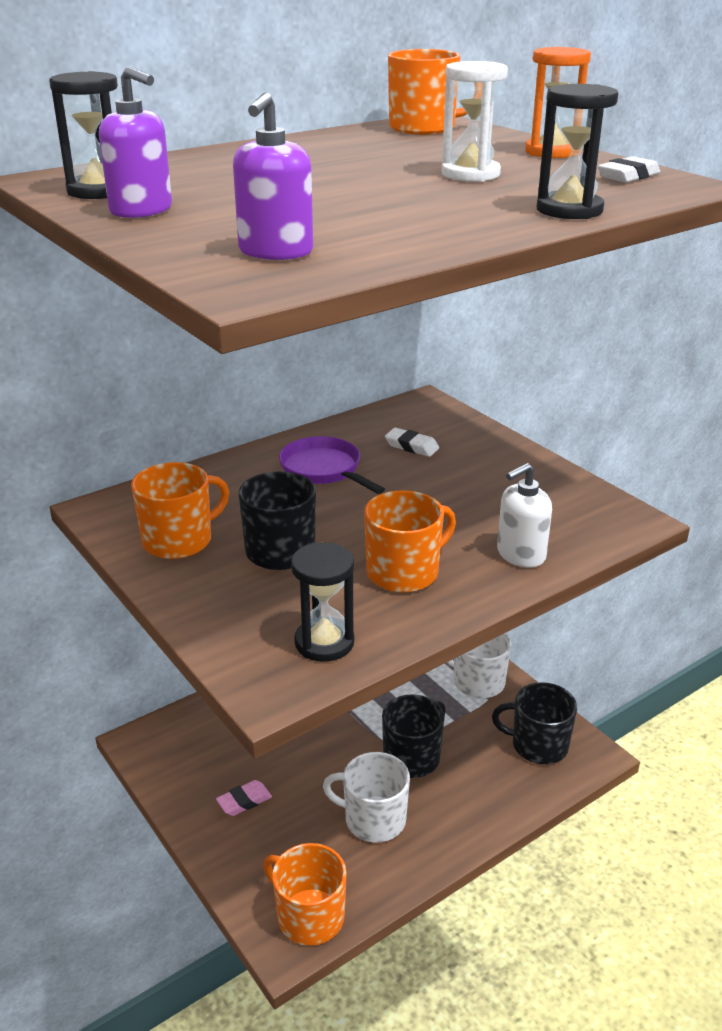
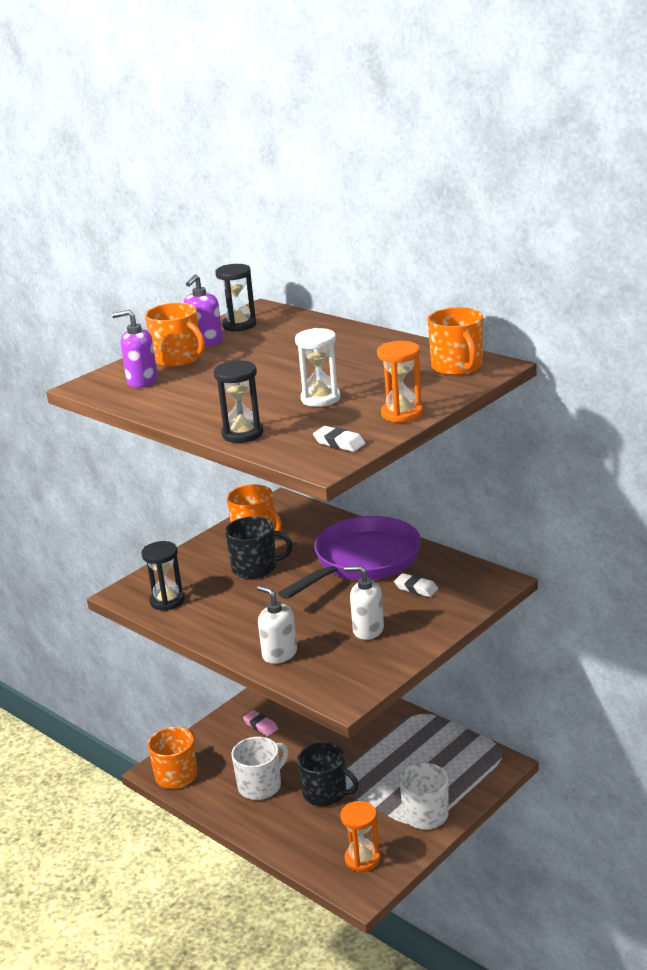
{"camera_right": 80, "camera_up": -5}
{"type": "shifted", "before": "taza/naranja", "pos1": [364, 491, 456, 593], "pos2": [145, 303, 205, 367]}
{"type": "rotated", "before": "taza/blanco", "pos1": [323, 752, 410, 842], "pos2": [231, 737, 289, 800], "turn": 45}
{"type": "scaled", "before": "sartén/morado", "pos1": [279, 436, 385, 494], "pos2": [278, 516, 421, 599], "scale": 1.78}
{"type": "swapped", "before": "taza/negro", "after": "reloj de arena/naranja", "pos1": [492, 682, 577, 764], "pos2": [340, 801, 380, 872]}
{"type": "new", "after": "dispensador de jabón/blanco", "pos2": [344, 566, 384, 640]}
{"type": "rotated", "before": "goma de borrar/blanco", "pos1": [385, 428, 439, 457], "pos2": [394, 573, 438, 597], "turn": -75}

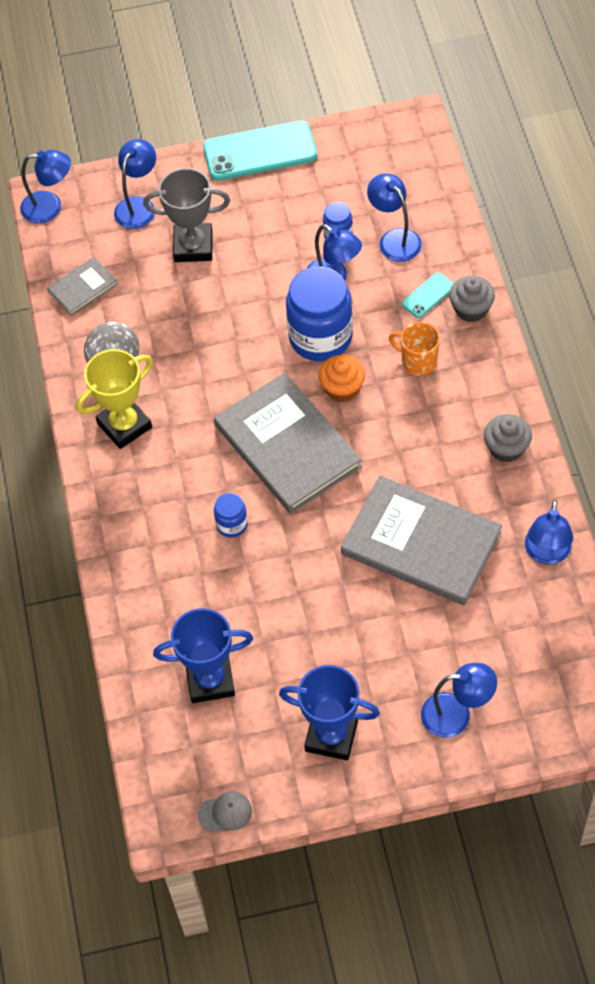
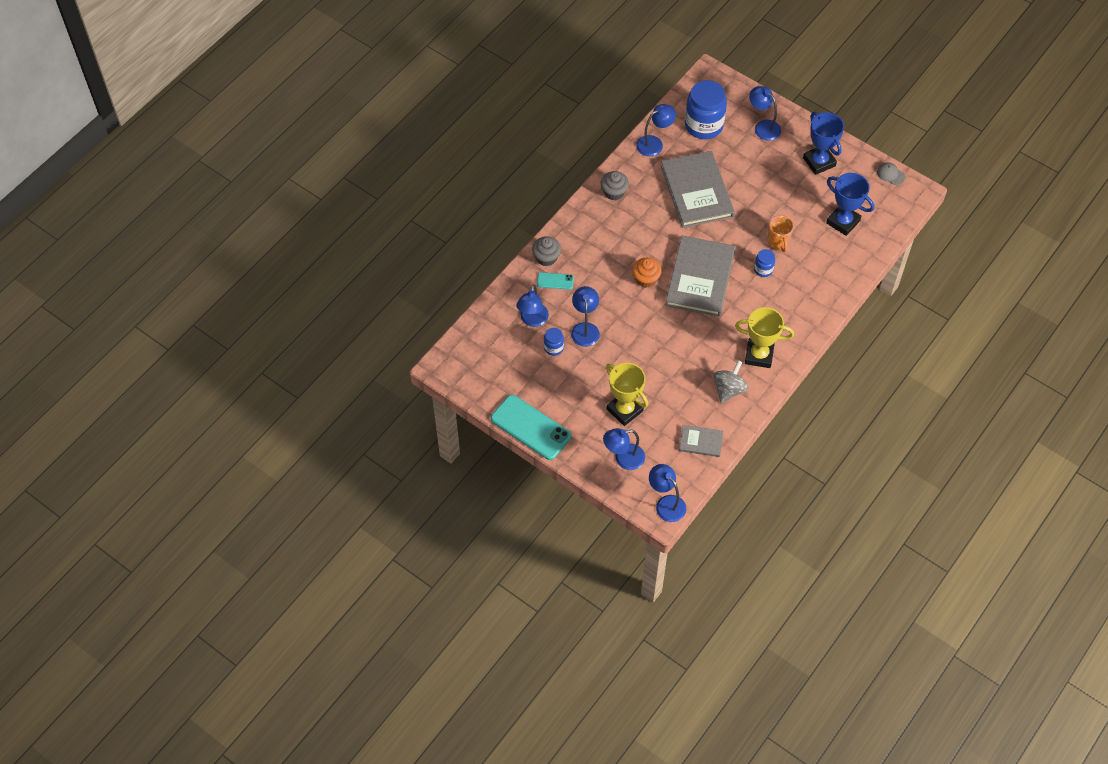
{"camera_right": -135, "camera_up": 0}
{"type": "repainted", "before": "trofeo/gris", "after": "trofeo/amarillo", "pos1": [143, 168, 230, 262], "pos2": [606, 363, 648, 426]}
{"type": "shifted", "before": "tarro/azul", "pos1": [286, 266, 353, 361], "pos2": [685, 80, 727, 139]}
{"type": "shifted", "before": "taza/naranja", "pos1": [389, 322, 440, 376], "pos2": [767, 215, 794, 252]}

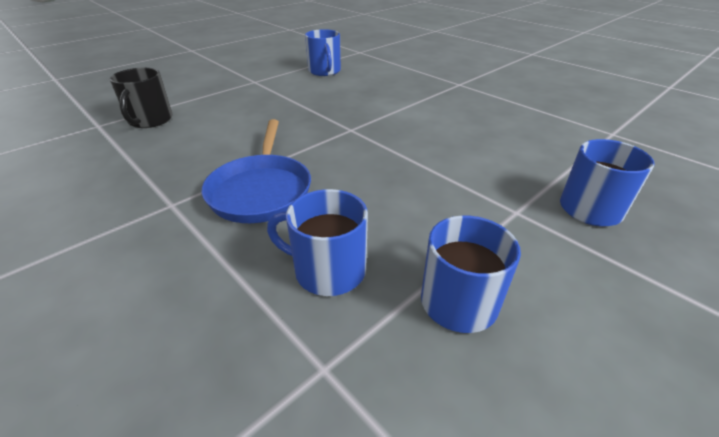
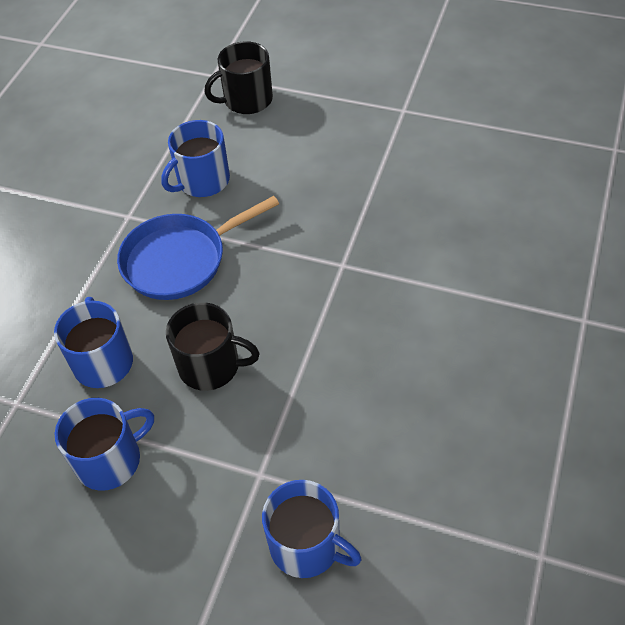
{"camera_right": 65, "camera_up": 15}
{"type": "shifted", "before": "taza/azul", "pos1": [305, 29, 341, 76], "pos2": [161, 120, 230, 197]}
{"type": "new", "after": "taza/negro", "pos2": [166, 302, 260, 391]}

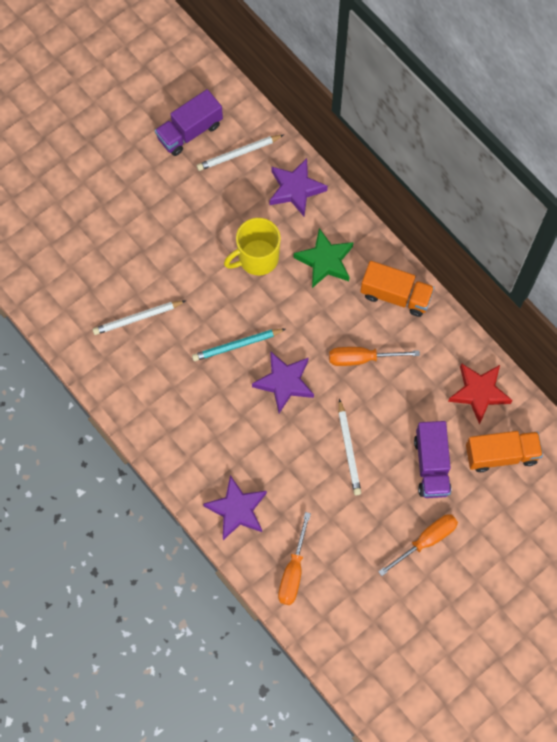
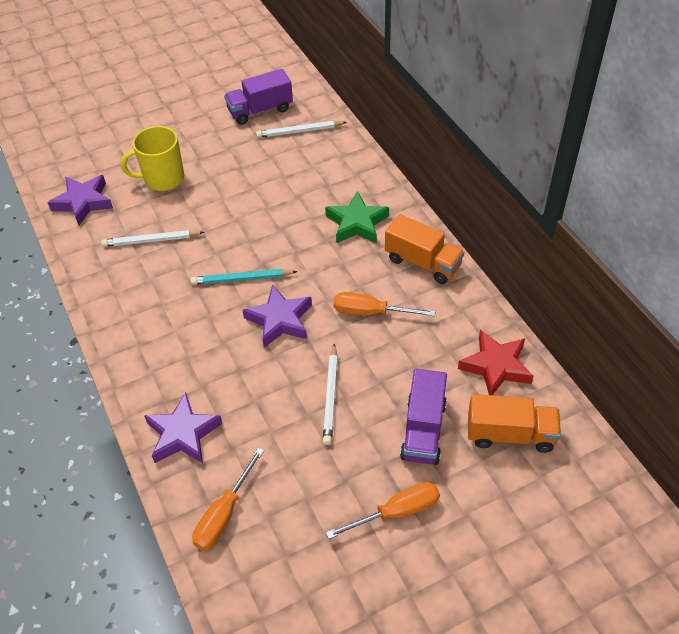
{"camera_right": 15, "camera_up": -20}
{"type": "shifted", "before": "estrella/morado", "pos1": [270, 158, 328, 216], "pos2": [47, 175, 113, 225]}
{"type": "shifted", "before": "taza/amarillo", "pos1": [224, 218, 281, 276], "pos2": [121, 126, 184, 191]}

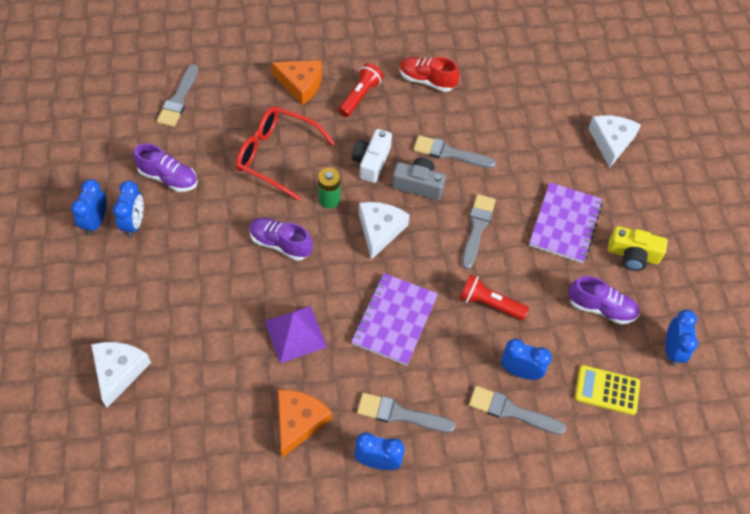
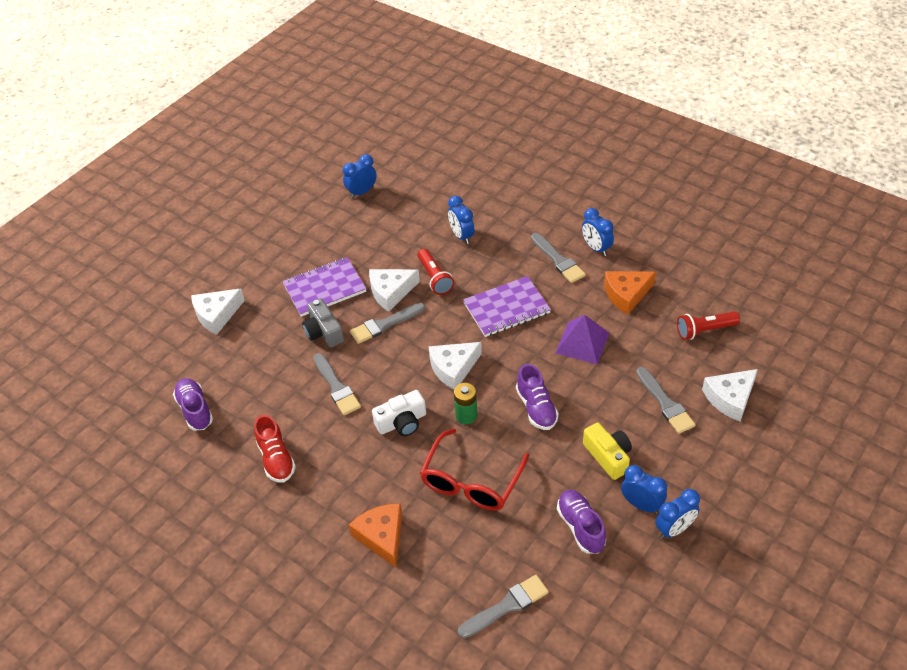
{"camera_right": -130, "camera_up": -10}
{"type": "shifted", "before": "zapato/morado", "pos1": [568, 276, 639, 325], "pos2": [173, 378, 213, 431]}
{"type": "shifted", "before": "cámara/gris", "pos1": [392, 158, 446, 200], "pos2": [302, 298, 344, 347]}
{"type": "new", "after": "queso/blanco", "pos2": [369, 269, 420, 312]}
{"type": "rotated", "before": "gafas/rojo", "pos1": [236, 106, 335, 201], "pos2": [420, 428, 529, 511], "turn": 45}
{"type": "shifted", "before": "cámara/amarillo", "pos1": [608, 226, 668, 271], "pos2": [583, 422, 632, 480]}
{"type": "rotated", "before": "despertador/azul", "pos1": [113, 180, 144, 237], "pos2": [621, 465, 667, 514], "turn": 75}
{"type": "shifted", "before": "pincel/gris", "pos1": [469, 386, 566, 435], "pos2": [636, 367, 696, 434]}
{"type": "shifted", "before": "lámpara de mano/rojo", "pos1": [338, 63, 384, 117], "pos2": [677, 311, 740, 340]}
{"type": "gone", "before": "calculadora/amarillo", "pos1": [575, 365, 640, 415]}

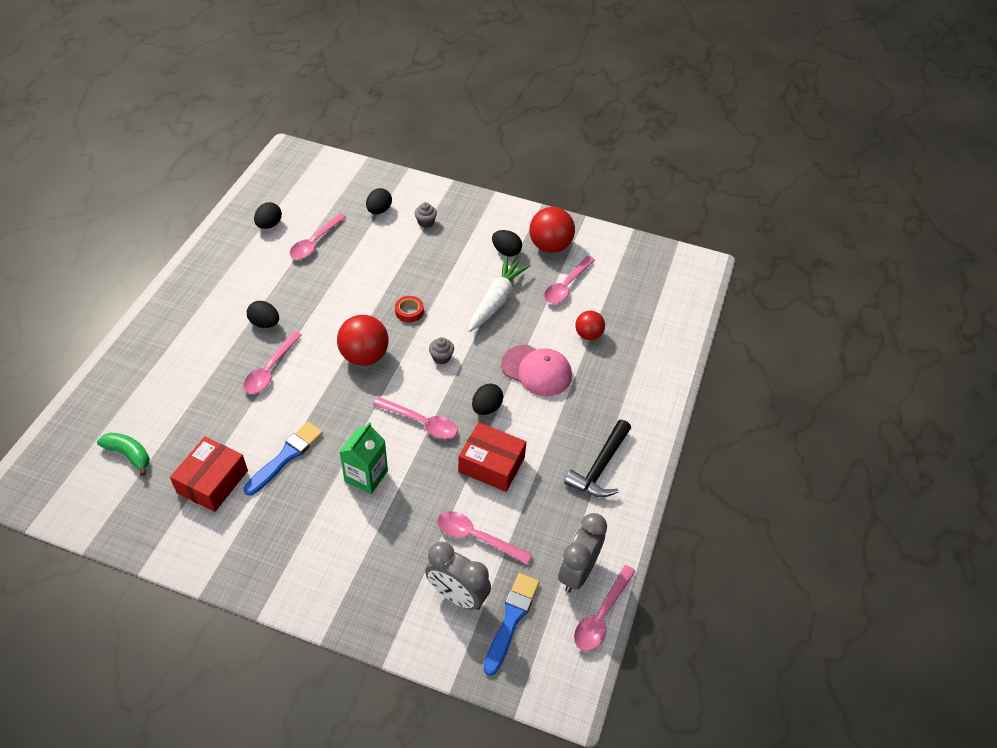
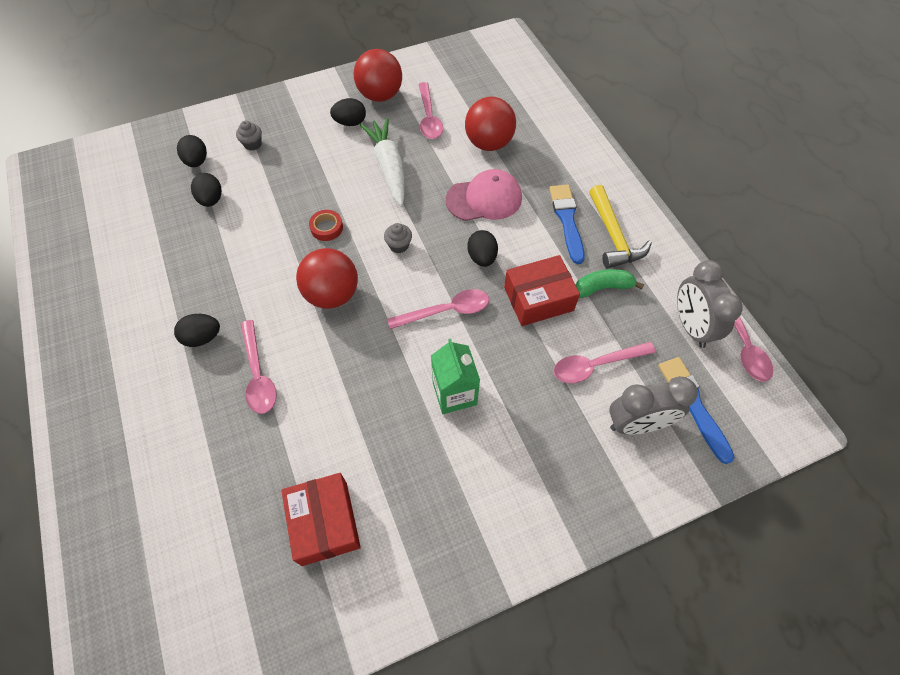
{"camera_right": -40, "camera_up": 10}
{"type": "shifted", "before": "huevo/negro", "pos1": [254, 202, 282, 229], "pos2": [191, 173, 222, 207]}
{"type": "scaled", "before": "pelota/rojo", "pos1": [575, 311, 605, 340], "pos2": [465, 97, 516, 151], "scale": 1.65}
{"type": "shifted", "before": "pincel/azul", "pos1": [244, 422, 323, 496], "pos2": [550, 185, 585, 264]}
{"type": "shifted", "before": "plátano/verde", "pos1": [97, 433, 150, 476], "pos2": [576, 269, 644, 298]}
{"type": "repainted", "before": "martillo/negro", "after": "martillo/amarillo", "pos1": [564, 420, 631, 497], "pos2": [589, 185, 652, 268]}
{"type": "gone", "before": "cuchara/rosa", "pos1": [290, 213, 346, 259]}

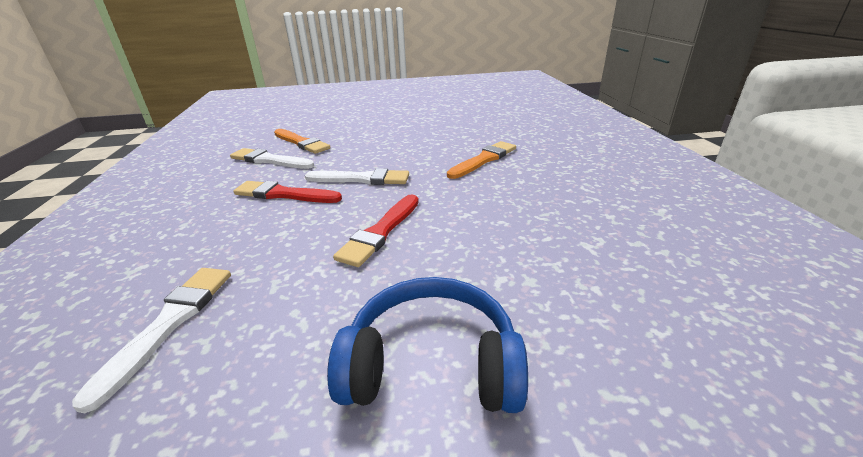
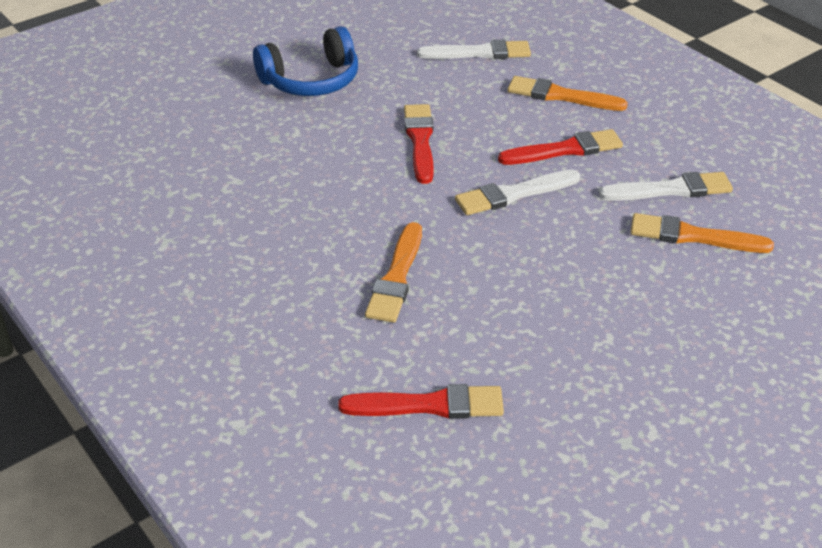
{"camera_right": 150, "camera_up": 10}
{"type": "new", "after": "pincel/rojo", "pos2": [338, 384, 504, 419]}
{"type": "rotated", "before": "pincel/blanco", "pos1": [72, 268, 231, 413], "pos2": [417, 40, 531, 59], "turn": -75}
{"type": "new", "after": "pincel/naranja", "pos2": [508, 76, 628, 111]}

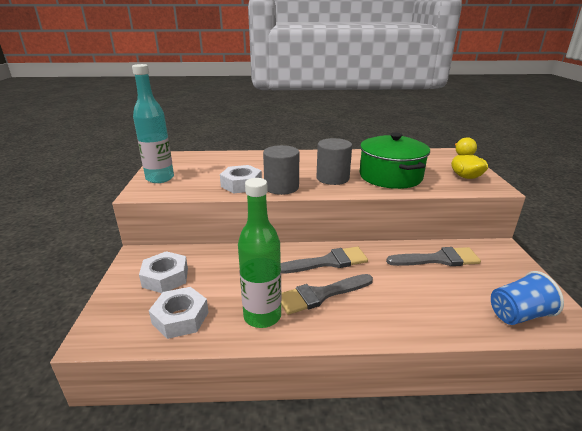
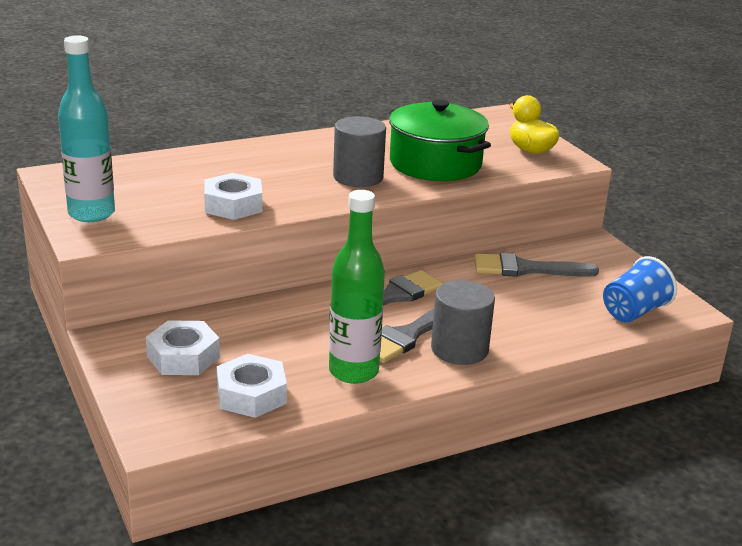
{"camera_right": -25, "camera_up": 0}
{"type": "shifted", "before": "cilindro/gris", "pos1": [263, 145, 299, 195], "pos2": [431, 280, 495, 365]}
{"type": "rotated", "before": "pincel/gris", "pos1": [386, 247, 481, 266], "pos2": [474, 253, 599, 277], "turn": -150}

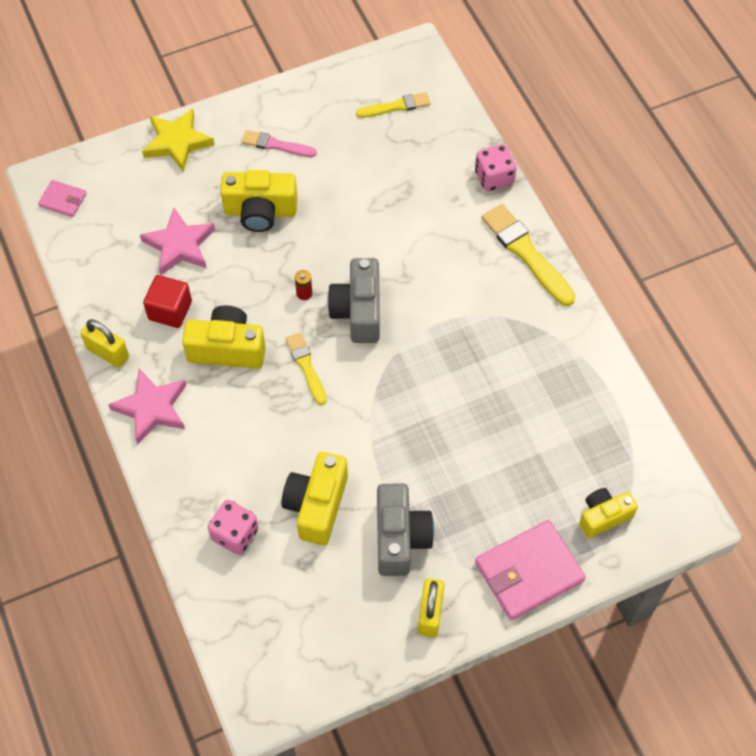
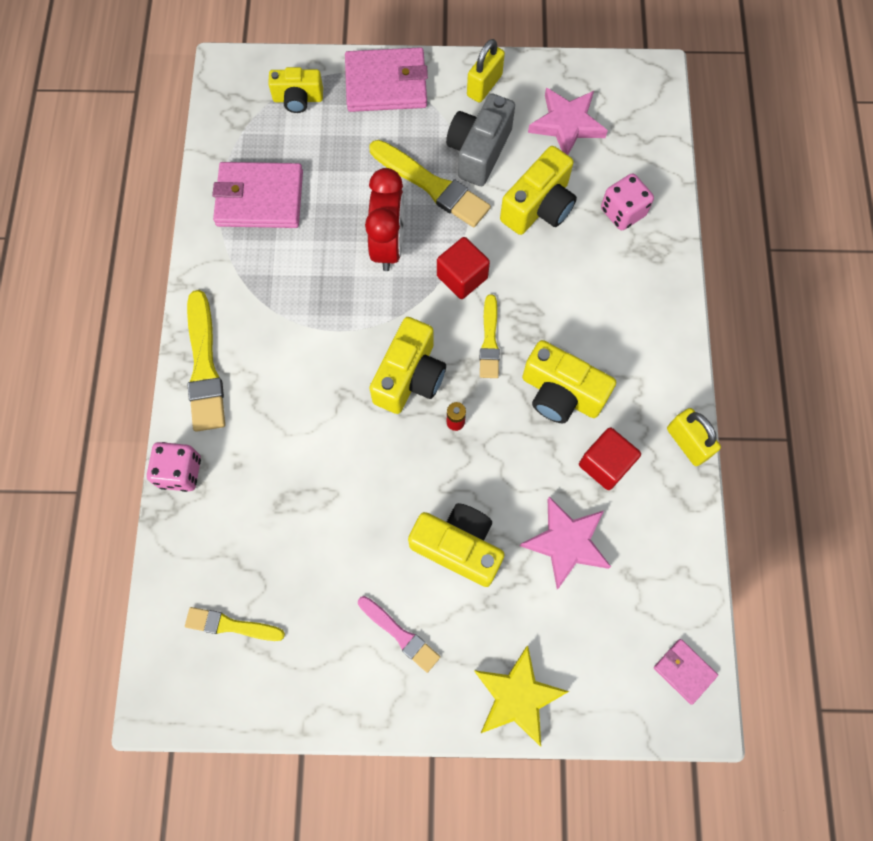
{"camera_right": -155, "camera_up": 10}
{"type": "new", "after": "cartera/rosa", "pos2": [212, 162, 303, 228]}
{"type": "new", "after": "despertador/rojo", "pos2": [365, 168, 404, 271]}
{"type": "repainted", "before": "cámara/gris", "after": "cámara/amarillo", "pos1": [327, 258, 380, 343], "pos2": [369, 317, 446, 414]}
{"type": "new", "after": "pincel/amarillo", "pos2": [370, 140, 491, 227]}
{"type": "new", "after": "cubo/rojo", "pos2": [437, 237, 490, 299]}
{"type": "shifted", "before": "estrella/rosa", "pos1": [108, 369, 186, 445], "pos2": [528, 87, 608, 155]}

